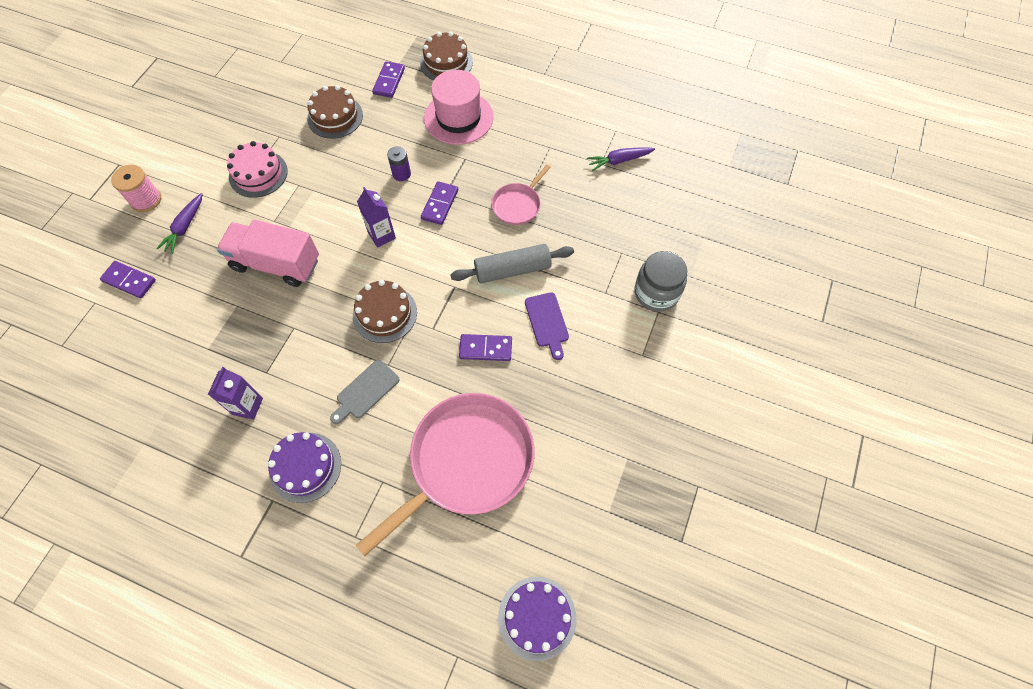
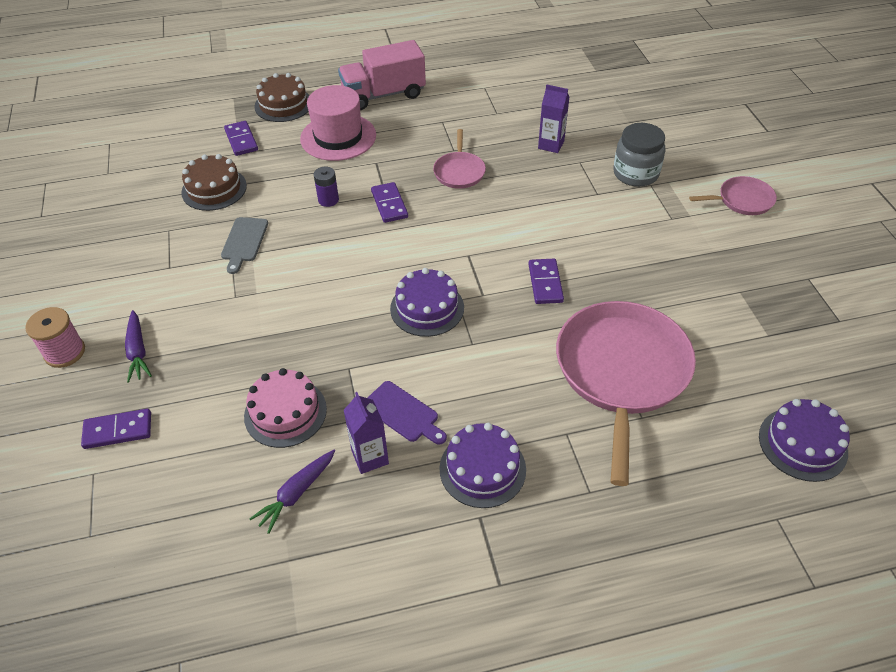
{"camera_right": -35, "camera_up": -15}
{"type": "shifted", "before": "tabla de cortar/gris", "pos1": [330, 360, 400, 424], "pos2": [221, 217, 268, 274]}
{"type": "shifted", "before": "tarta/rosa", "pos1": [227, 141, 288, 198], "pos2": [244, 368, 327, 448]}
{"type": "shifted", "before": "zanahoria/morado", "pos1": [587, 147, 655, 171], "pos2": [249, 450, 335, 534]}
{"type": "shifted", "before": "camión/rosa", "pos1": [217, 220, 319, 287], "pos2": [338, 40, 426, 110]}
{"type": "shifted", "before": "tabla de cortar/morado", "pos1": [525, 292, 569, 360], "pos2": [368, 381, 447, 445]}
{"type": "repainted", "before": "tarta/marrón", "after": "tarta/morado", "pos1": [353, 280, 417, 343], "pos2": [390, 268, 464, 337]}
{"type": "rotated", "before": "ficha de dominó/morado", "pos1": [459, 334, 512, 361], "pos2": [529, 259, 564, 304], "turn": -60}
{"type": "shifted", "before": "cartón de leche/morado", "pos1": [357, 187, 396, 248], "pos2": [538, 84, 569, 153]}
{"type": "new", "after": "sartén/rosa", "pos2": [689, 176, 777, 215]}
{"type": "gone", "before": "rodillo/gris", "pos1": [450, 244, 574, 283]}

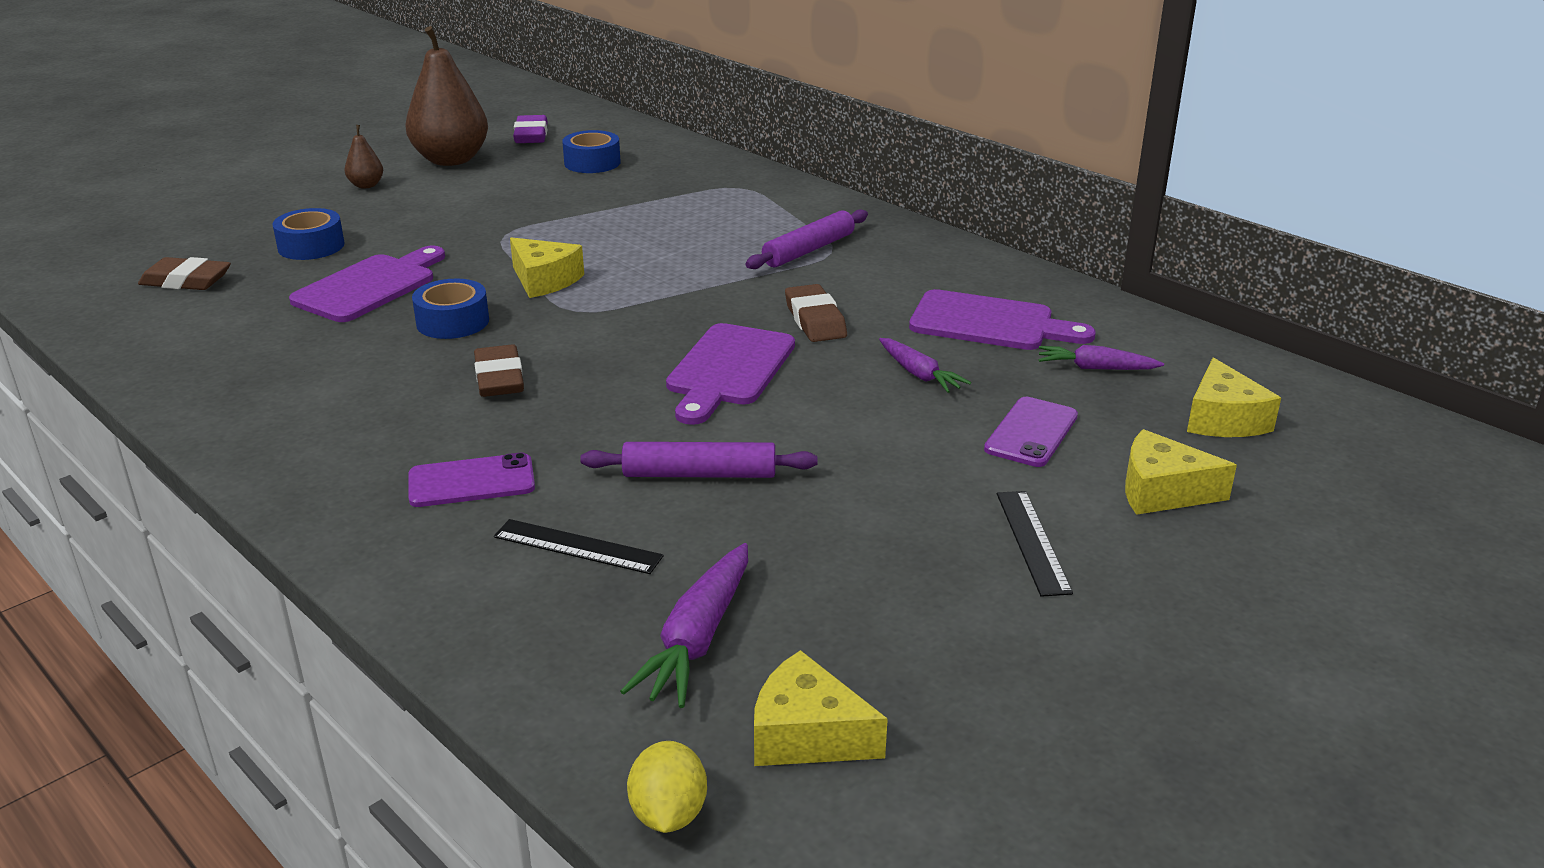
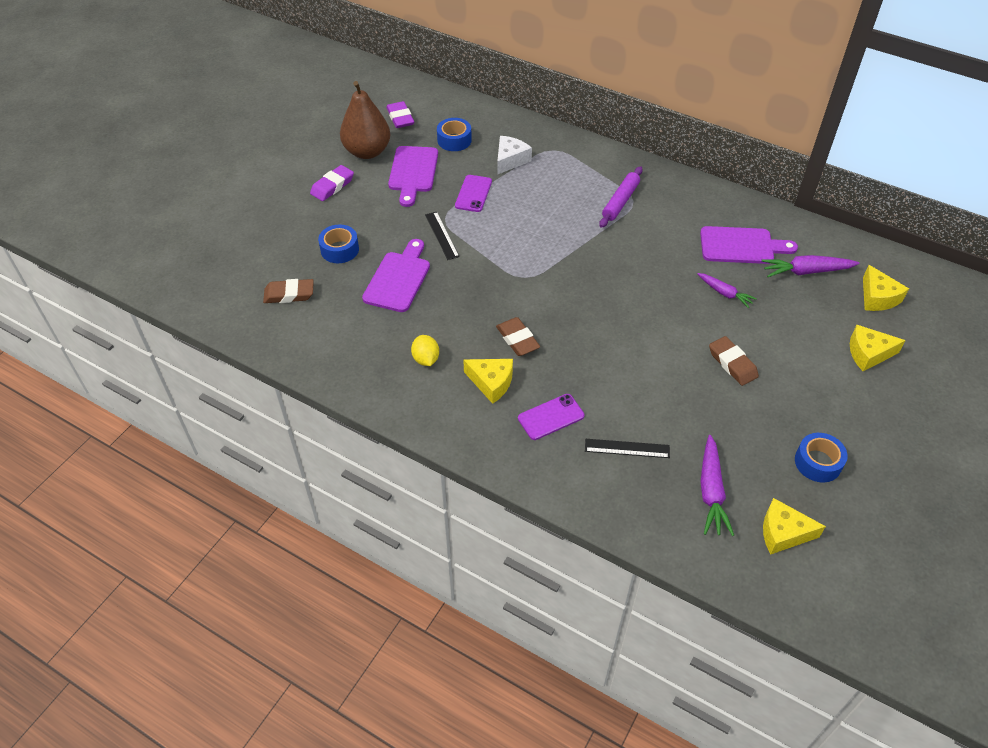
{"camera_right": -15, "camera_up": 20}
{"type": "swapped", "before": "pera/marrón", "after": "goma de borrar/morado", "pos1": [344, 125, 383, 188], "pos2": [310, 165, 354, 201]}
{"type": "shifted", "before": "tabla de cortar/morado", "pos1": [666, 323, 795, 425], "pos2": [388, 146, 438, 207]}
{"type": "shifted", "before": "limón/amarillo", "pos1": [627, 741, 707, 833], "pos2": [411, 335, 439, 366]}
{"type": "shifted", "before": "regla/negro", "pos1": [997, 491, 1073, 597], "pos2": [425, 212, 460, 260]}
{"type": "shifted", "before": "móvil/morado", "pos1": [984, 397, 1078, 467], "pos2": [455, 175, 492, 212]}
{"type": "shifted", "before": "queso/amarillo", "pos1": [510, 237, 584, 298], "pos2": [463, 359, 513, 404]}
{"type": "new", "after": "queso/blanco", "pos2": [497, 136, 532, 175]}
{"type": "shifted", "before": "goma de borrar/marrón", "pos1": [785, 284, 847, 342], "pos2": [709, 336, 759, 386]}
{"type": "scaled", "before": "zanahoria/morado", "pos1": [1039, 345, 1164, 370], "pos2": [761, 255, 859, 277], "scale": 1.53}
{"type": "shifted", "before": "cinta adhesiva/azul", "pos1": [412, 279, 489, 339], "pos2": [795, 433, 848, 482]}
{"type": "gone", "before": "rodillo/morado", "pos1": [580, 442, 818, 478]}

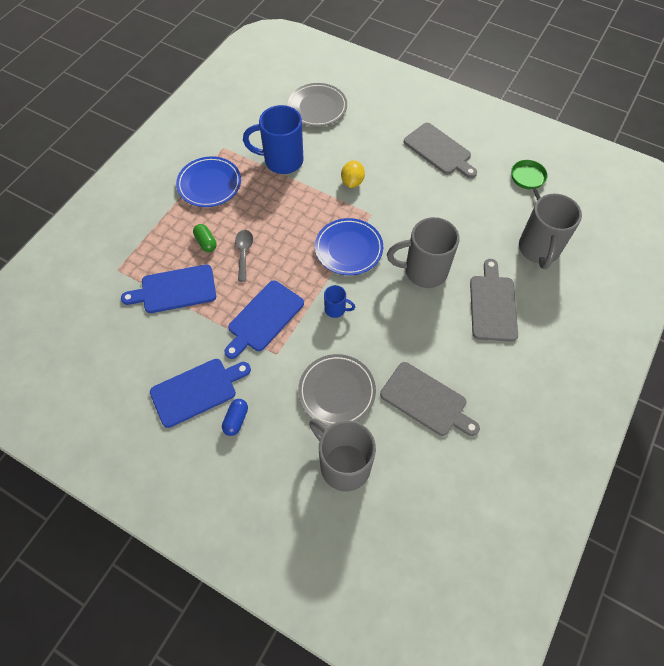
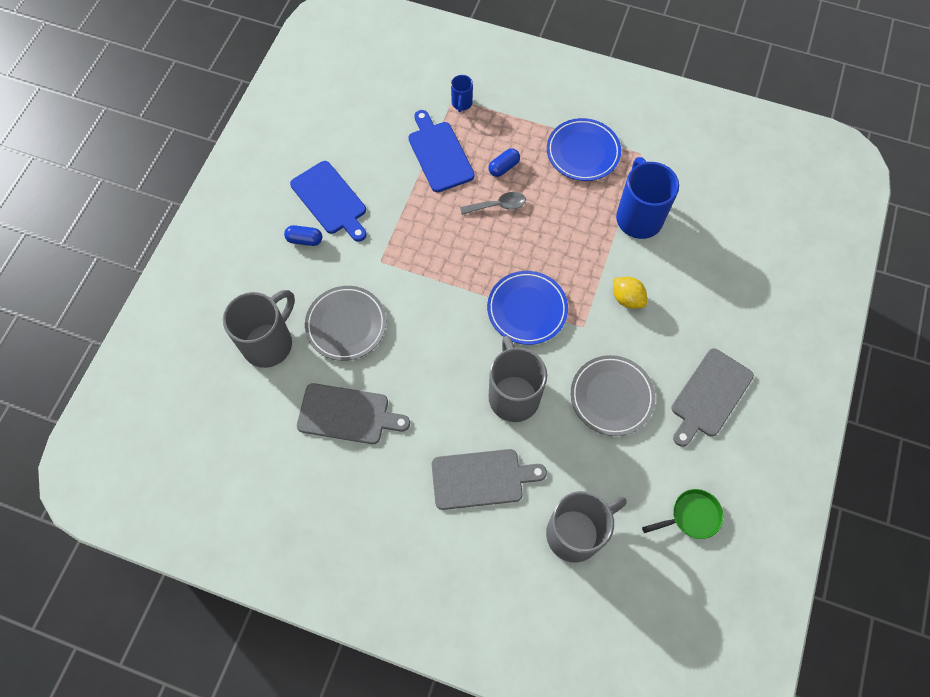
{"camera_right": 80, "camera_up": 5}
{"type": "rotated", "before": "tabla de cortar/gris", "pos1": [380, 362, 480, 436], "pos2": [297, 383, 410, 444], "turn": -105}
{"type": "shifted", "before": "taza/azul", "pos1": [324, 285, 355, 318], "pos2": [451, 75, 473, 112]}
{"type": "repainted", "before": "cápsula/verde", "after": "cápsula/azul", "pos1": [193, 224, 217, 252], "pos2": [488, 148, 520, 177]}
{"type": "rotated", "before": "taza/gris", "pos1": [519, 194, 582, 269], "pos2": [546, 491, 627, 563], "turn": 150}
{"type": "shifted", "before": "plato/gris", "pos1": [288, 83, 347, 126], "pos2": [571, 355, 655, 436]}
{"type": "rotated", "before": "limón/amarillo", "pos1": [341, 160, 365, 188], "pos2": [613, 277, 647, 309], "turn": 45}
{"type": "gone", "before": "tabla de cortar/azul", "pos1": [224, 280, 304, 359]}

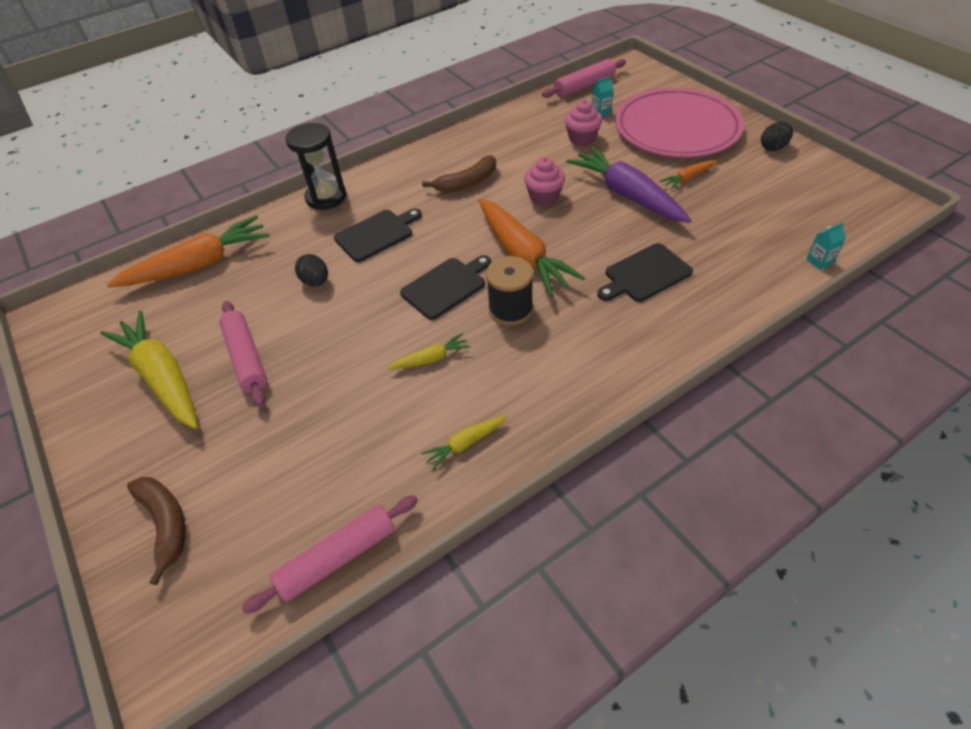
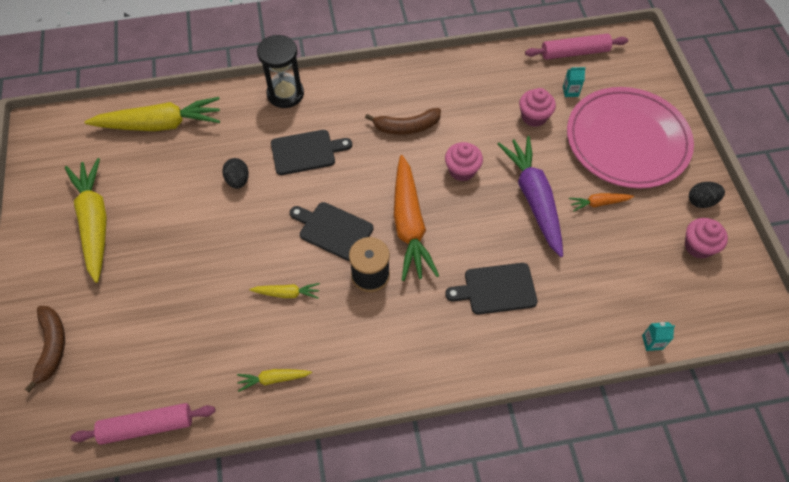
{"camera_right": 20, "camera_up": 10}
{"type": "repainted", "before": "zanahoria/naranja", "after": "zanahoria/amarillo", "pos1": [107, 215, 269, 288], "pos2": [85, 97, 220, 131]}
{"type": "rotated", "before": "tabla de cortar/negro", "pos1": [400, 255, 491, 320], "pos2": [290, 202, 373, 261], "turn": -135}
{"type": "new", "after": "magdalena/rosa", "pos2": [685, 218, 728, 259]}
{"type": "gone", "before": "rodillo/rosa", "pos1": [219, 301, 267, 407]}

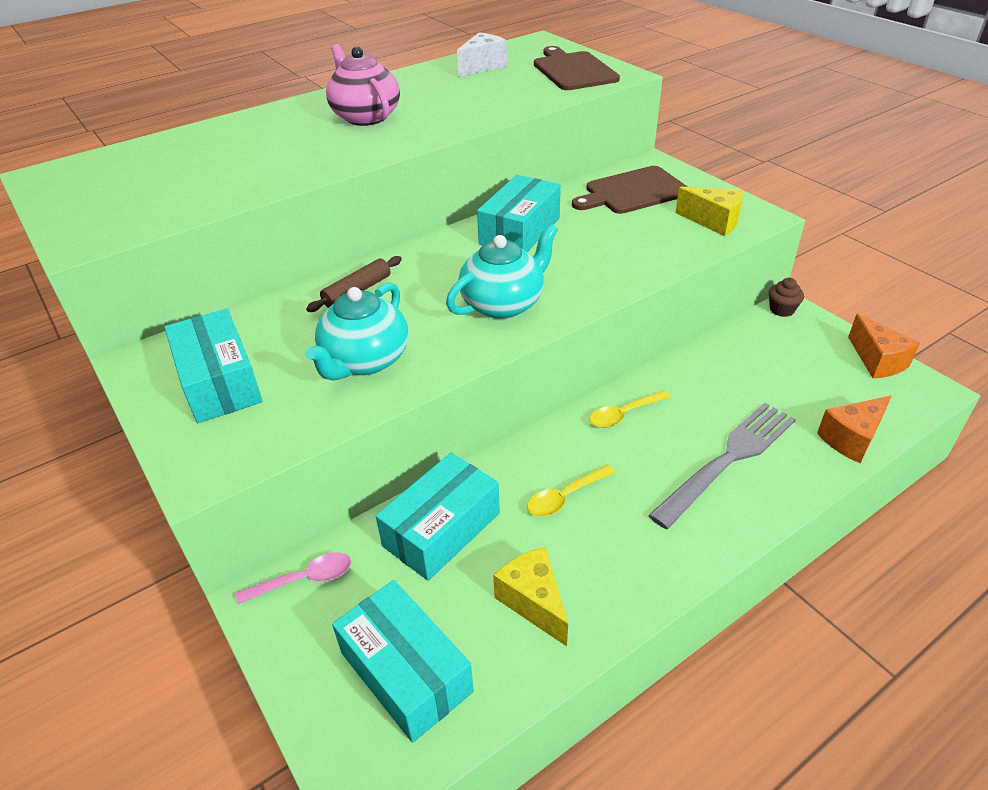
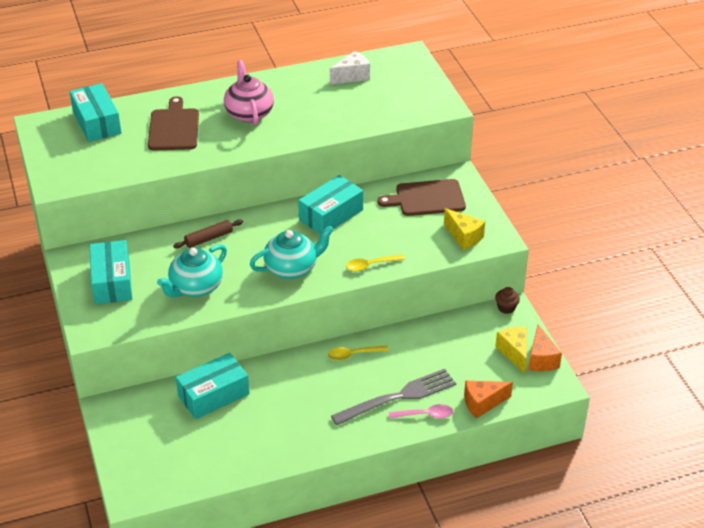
{"camera_right": 15, "camera_up": 0}
{"type": "shifted", "before": "caja/turquesa", "pos1": [332, 580, 474, 743], "pos2": [70, 83, 121, 142]}
{"type": "shifted", "before": "tabla de cortar/marrón", "pos1": [534, 46, 620, 90], "pos2": [148, 96, 199, 150]}
{"type": "shifted", "before": "cuchara/amarillo", "pos1": [527, 465, 615, 517], "pos2": [346, 254, 405, 271]}
{"type": "shifted", "before": "cuchara/rosa", "pos1": [236, 552, 351, 604], "pos2": [389, 404, 453, 419]}
{"type": "shifted", "before": "queso/amarillo", "pos1": [493, 547, 568, 646], "pos2": [495, 327, 527, 374]}

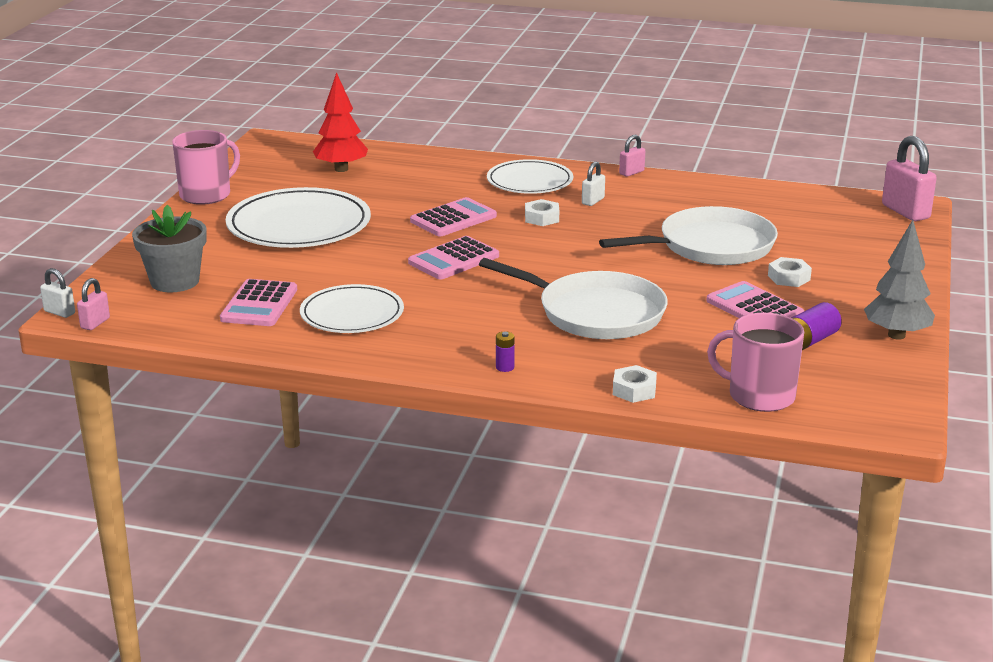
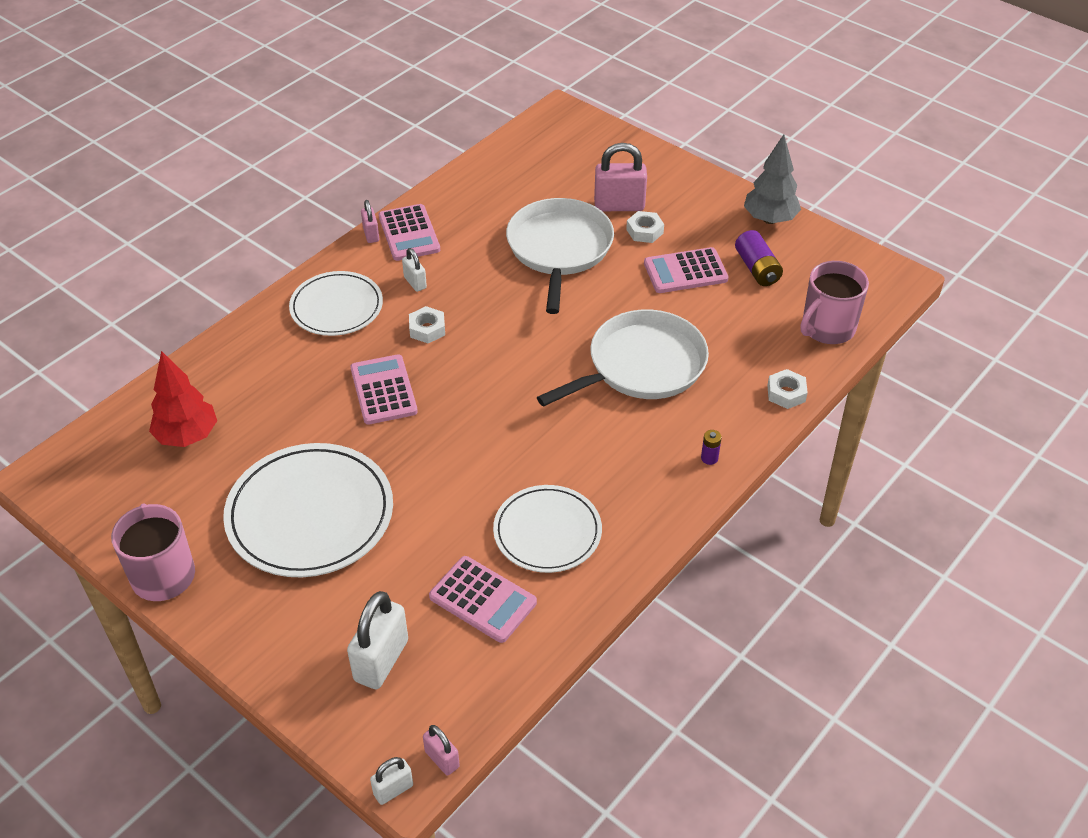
{"camera_right": -65, "camera_up": 20}
{"type": "swapped", "before": "maceta/gris", "after": "candado/blanco", "pos1": [132, 205, 206, 292], "pos2": [347, 591, 408, 689]}
{"type": "shifted", "before": "calculadora/rosa", "pos1": [408, 236, 499, 279], "pos2": [379, 204, 440, 261]}
{"type": "shifted", "before": "candado/rosa", "pos1": [882, 136, 937, 221], "pos2": [594, 143, 647, 211]}

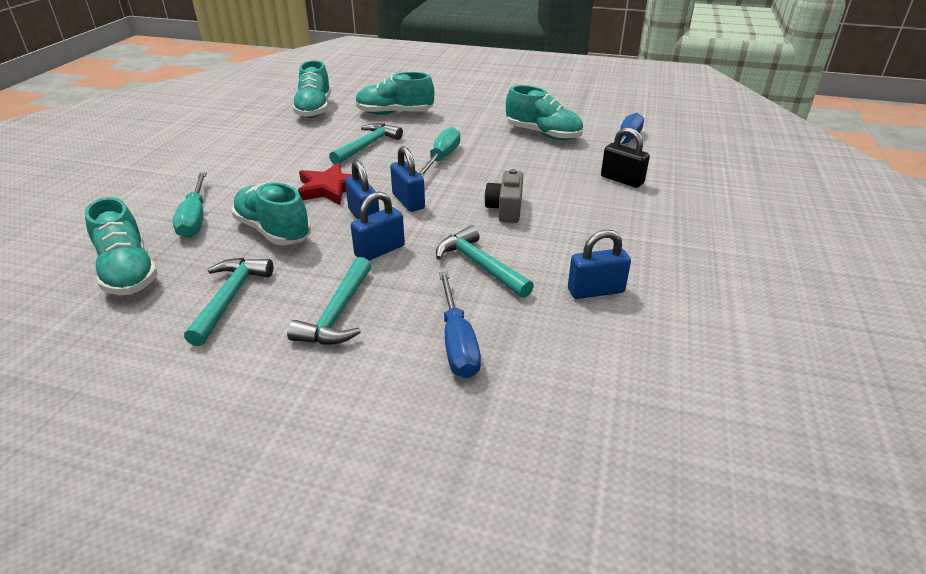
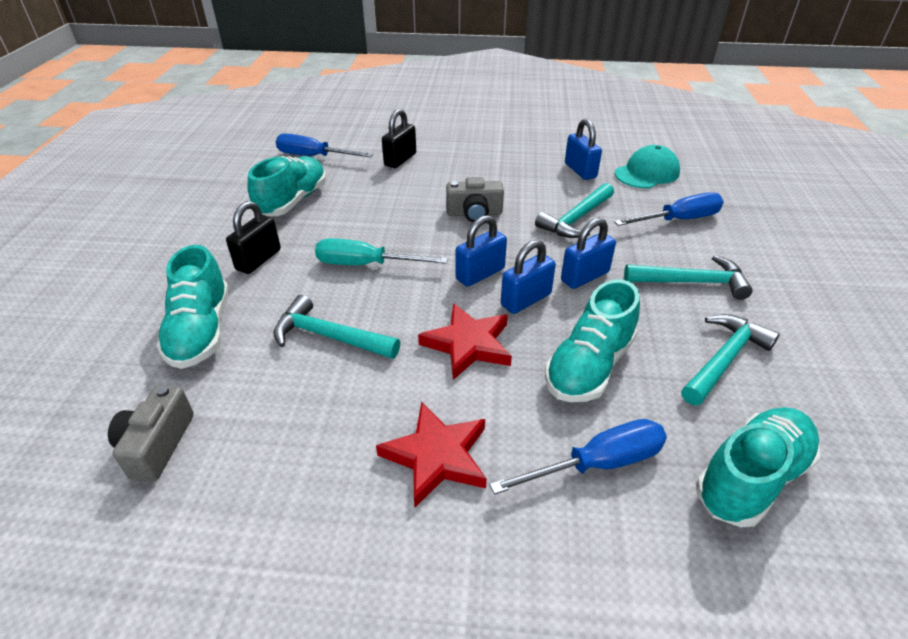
{"camera_right": -100, "camera_up": 5}
{"type": "swapped", "before": "zapato/turquesa", "after": "cámara/gris", "pos1": [292, 60, 331, 118], "pos2": [108, 385, 194, 482]}
{"type": "new", "after": "candado/negro", "pos2": [226, 201, 281, 274]}
{"type": "new", "after": "estrella/rojo", "pos2": [376, 401, 487, 507]}
{"type": "repainted", "before": "destornillador/turquesa", "after": "destornillador/azul", "pos1": [173, 172, 207, 238], "pos2": [490, 419, 667, 495]}
{"type": "rotated", "before": "candado/azul", "pos1": [351, 192, 405, 261], "pos2": [561, 218, 616, 289], "turn": -75}
{"type": "new", "after": "gorra/turquesa", "pos2": [614, 145, 680, 188]}
{"type": "rotated", "before": "martillo/turquesa", "pos1": [184, 258, 273, 346], "pos2": [681, 314, 780, 406], "turn": 135}

